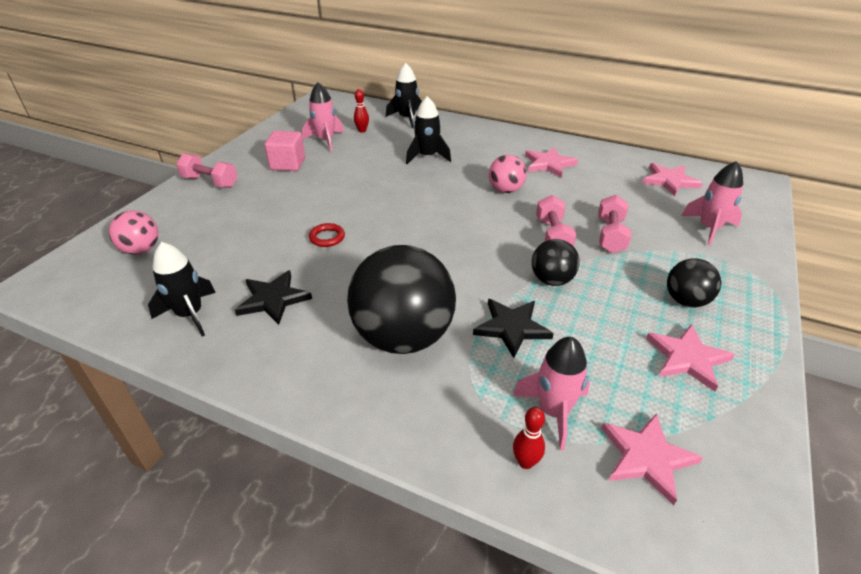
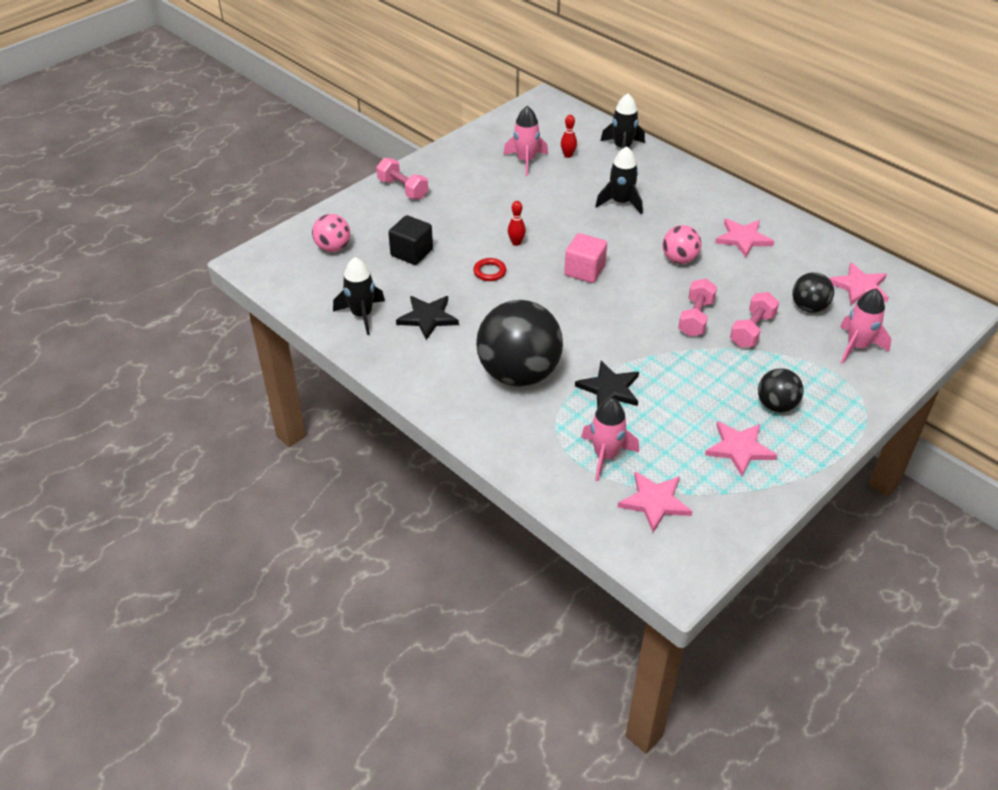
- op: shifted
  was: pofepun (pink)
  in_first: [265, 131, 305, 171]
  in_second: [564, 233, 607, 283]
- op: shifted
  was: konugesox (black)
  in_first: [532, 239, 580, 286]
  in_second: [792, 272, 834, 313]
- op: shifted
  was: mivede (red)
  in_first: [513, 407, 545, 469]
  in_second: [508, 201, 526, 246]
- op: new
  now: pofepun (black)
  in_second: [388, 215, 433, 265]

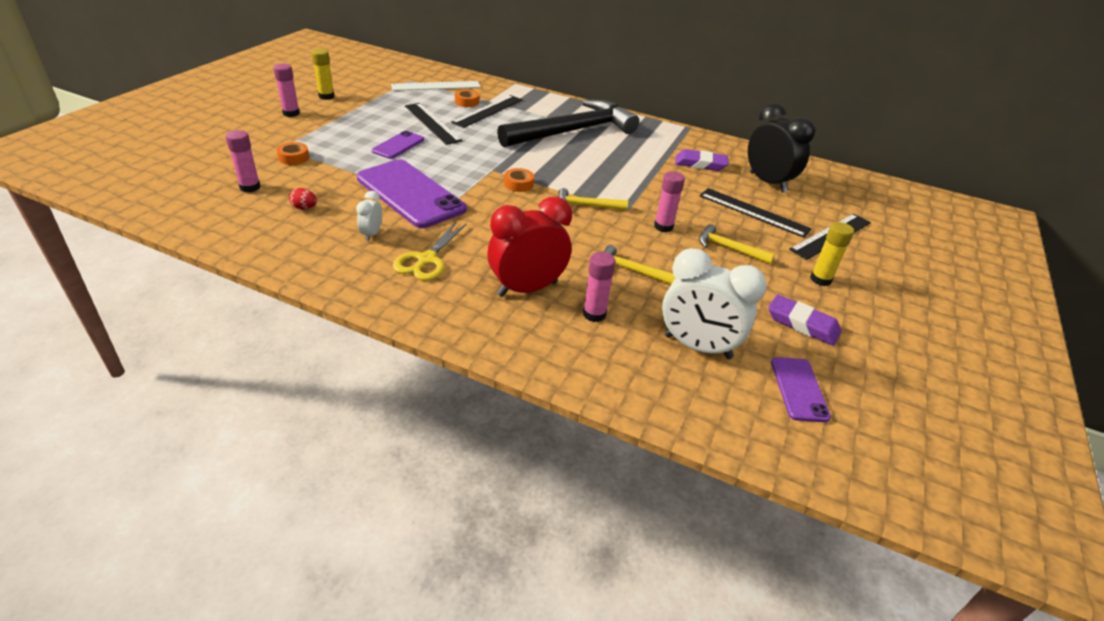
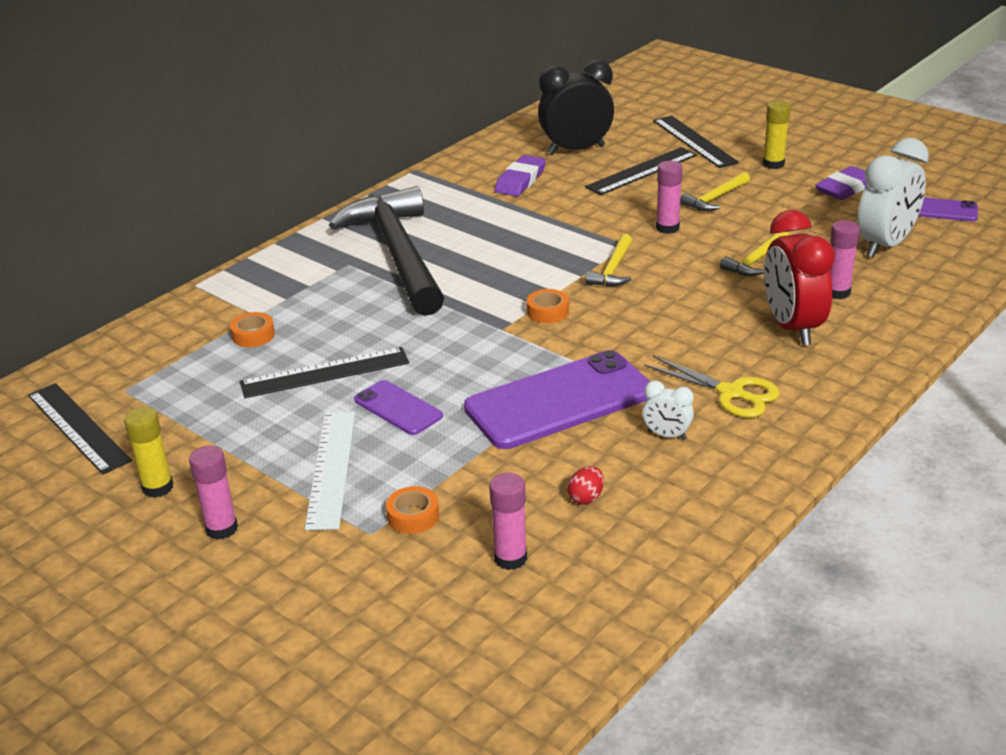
- op: shifted
  was: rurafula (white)
  in_first: [391, 81, 481, 91]
  in_second: [305, 411, 355, 530]
- op: shifted
  was: rurafula (black)
  in_first: [451, 95, 522, 128]
  in_second: [28, 383, 132, 475]

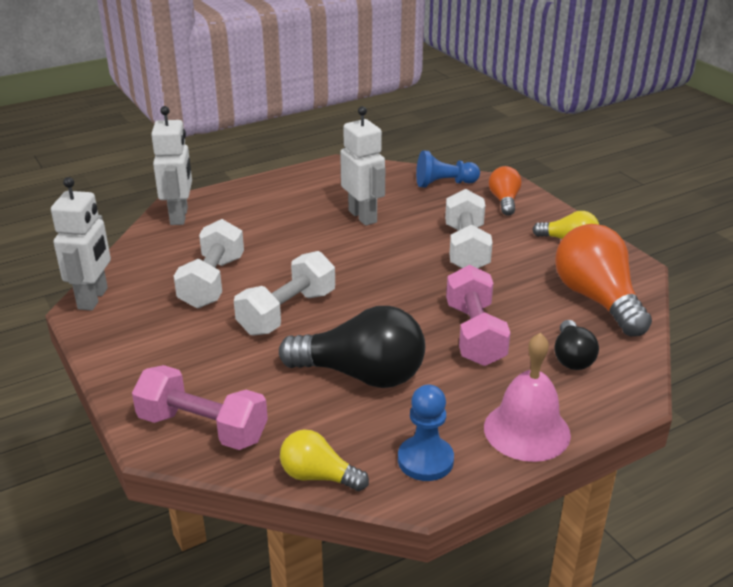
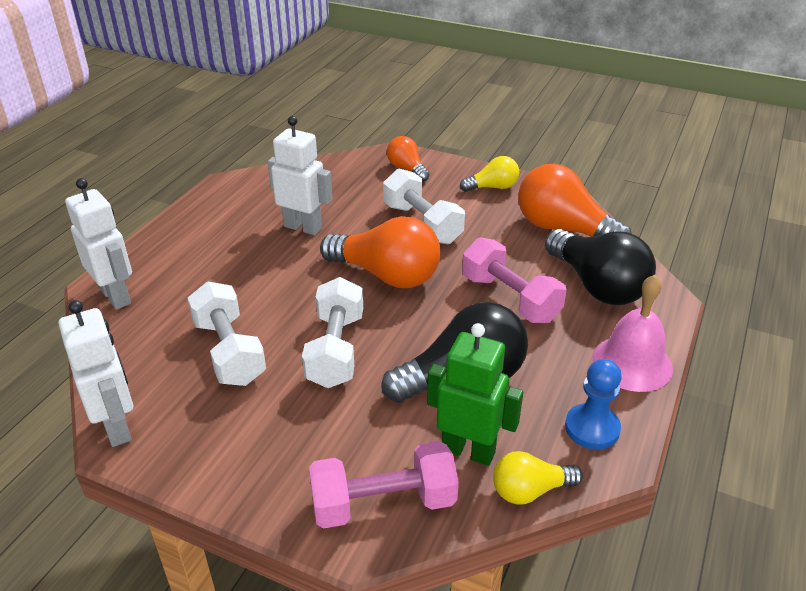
- op: gone
  was: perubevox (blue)
  in_first: [416, 150, 480, 188]
- op: scaled
  was: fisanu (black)
  in_first: [554, 320, 599, 370]
  in_second: [545, 229, 656, 305]
  ratio: 1.84
- op: new
  now: fisanu (orange)
  in_second: [320, 216, 440, 288]
- op: new
  now: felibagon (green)
  in_second: [427, 323, 523, 466]

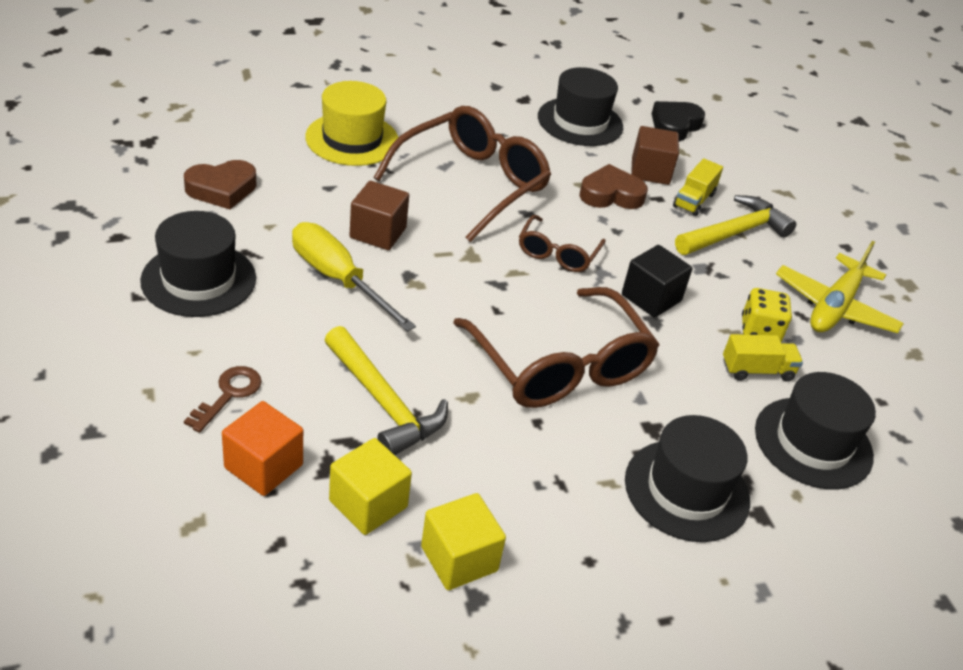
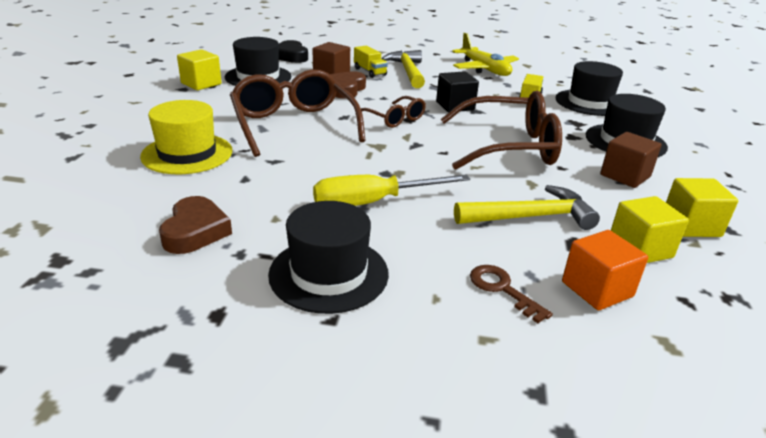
- op: shifted
  was: pofepun (brown)
  in_first: [349, 181, 409, 250]
  in_second: [600, 132, 662, 188]
- op: gone
  was: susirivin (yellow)
  in_first: [742, 288, 792, 341]
- op: new
  now: pofepun (yellow)
  in_second: [177, 49, 222, 90]

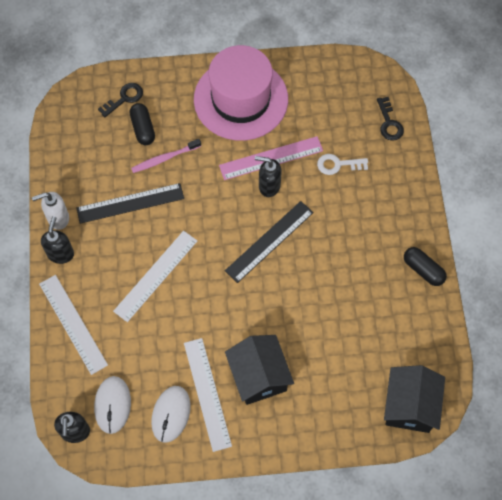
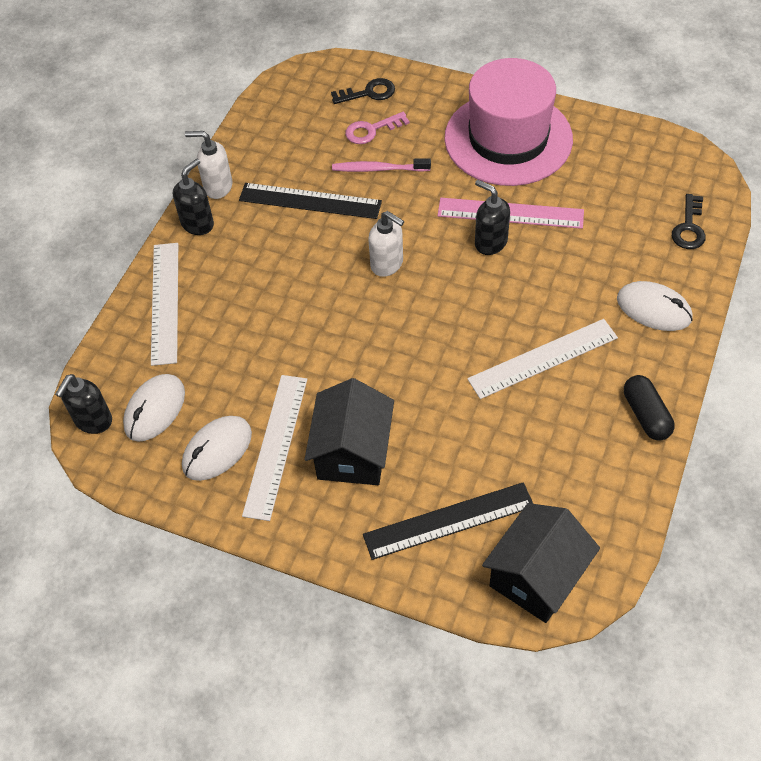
- op: swapped
  was: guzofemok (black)
  now: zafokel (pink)
  in_first: [129, 103, 155, 145]
  in_second: [345, 112, 410, 144]
- op: gone
  was: zafokel (white)
  in_first: [317, 154, 368, 175]
- op: shifted
  was: rurafula (black)
  in_first: [225, 201, 314, 283]
  in_second: [363, 482, 533, 560]
- op: shifted
  was: rurafula (white)
  in_first: [113, 231, 197, 322]
  in_second: [467, 319, 618, 399]
- op: new
  now: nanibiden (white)
  in_second: [368, 211, 404, 277]
- op: new
  now: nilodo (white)
  in_second: [617, 281, 693, 331]

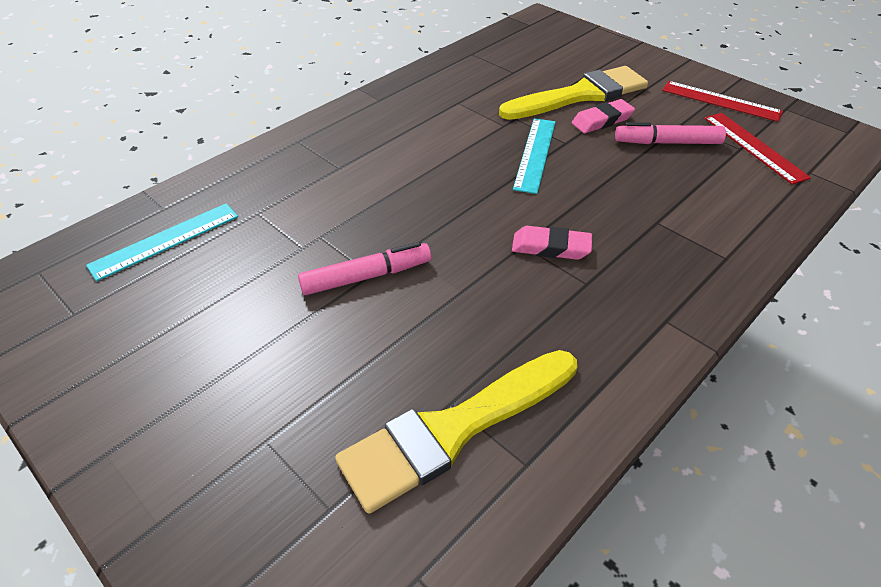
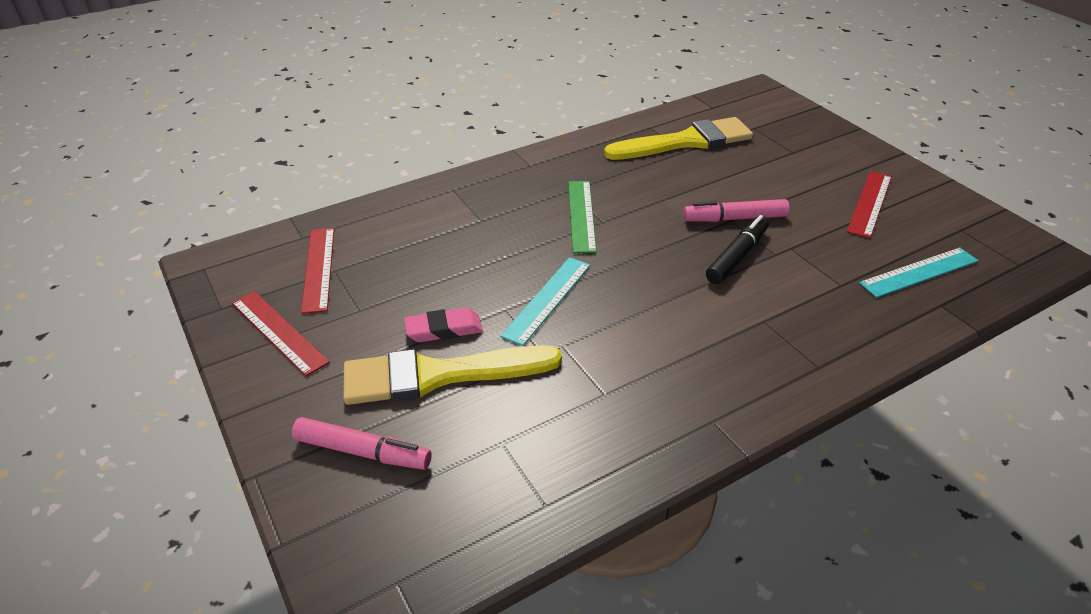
- op: shifted
  was: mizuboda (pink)
  in_first: [615, 122, 726, 144]
  in_second: [291, 417, 432, 470]
- op: swapped
  was: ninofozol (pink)
  now: rurafula (green)
  in_first: [512, 226, 592, 260]
  in_second: [568, 181, 597, 253]
- op: new
  now: rurafula (red)
  in_second: [847, 171, 892, 238]
- op: new
  now: mizuboda (black)
  in_second: [706, 215, 769, 284]

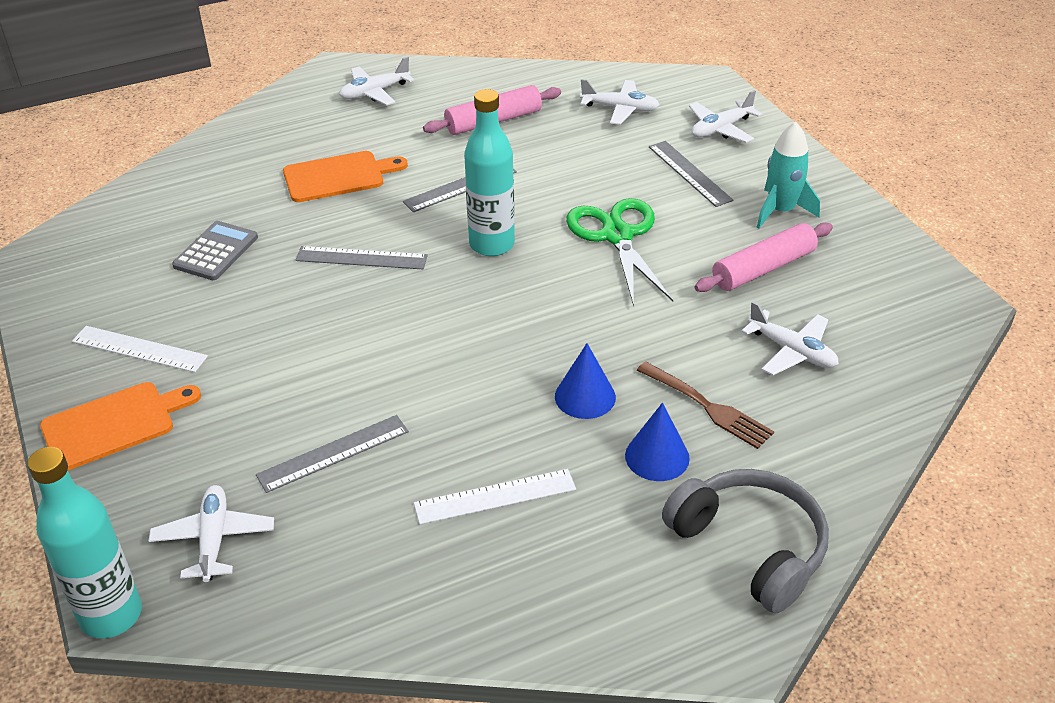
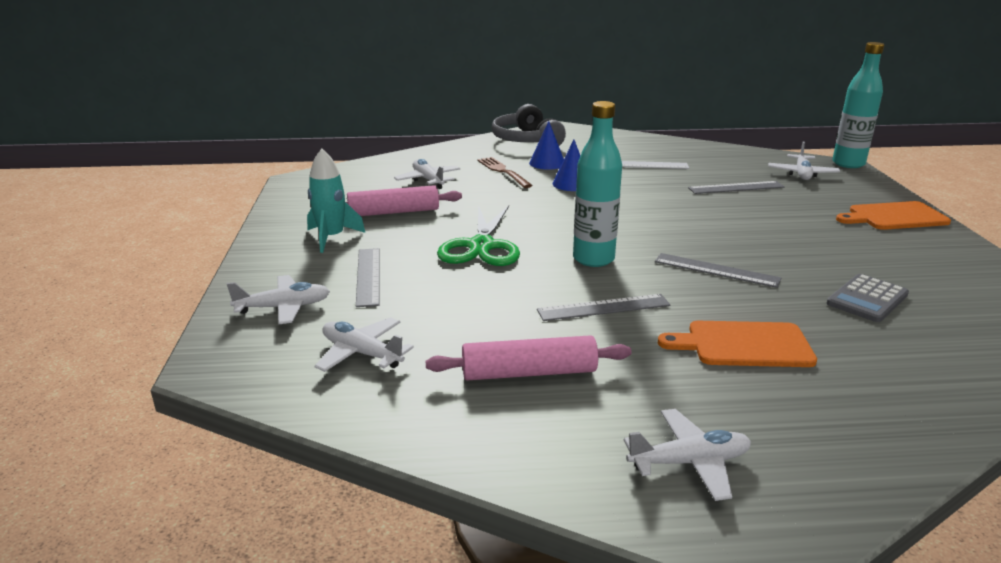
- op: gone
  was: rurafula (white)
  in_first: [72, 326, 208, 372]

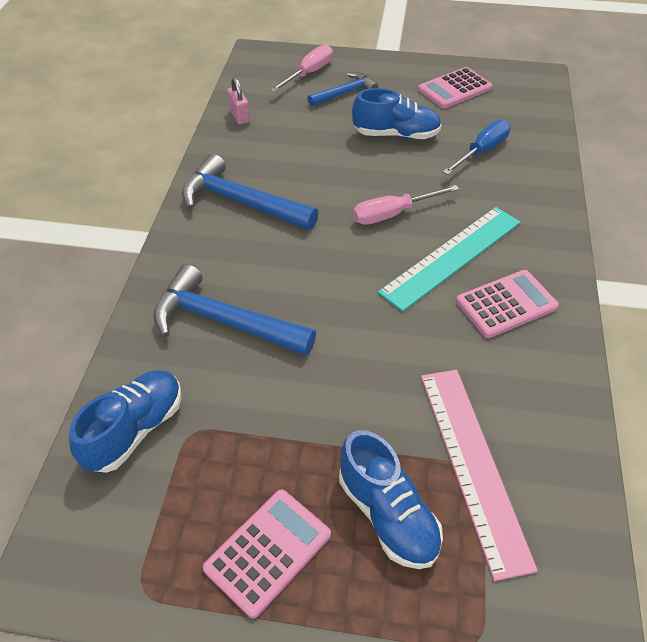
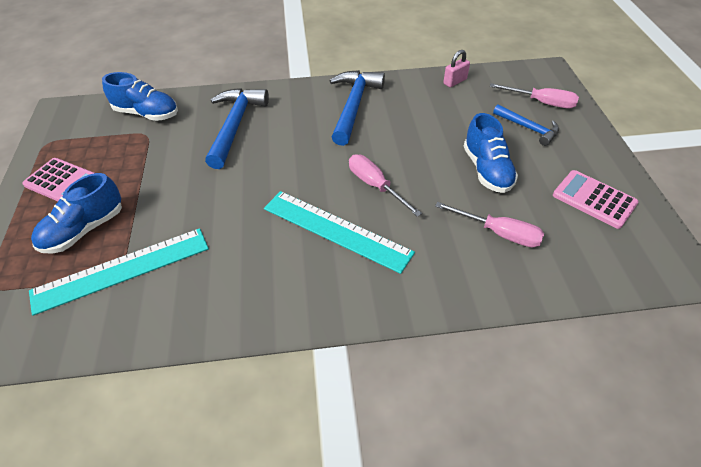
- op: repainted
  was: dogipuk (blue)
  now: dogipuk (pink)
  in_first: [443, 119, 511, 175]
  in_second: [435, 202, 544, 248]
- op: gone
  was: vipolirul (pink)
  in_first: [456, 270, 559, 338]
- op: repainted
  was: rurafula (pink)
  now: rurafula (turquoise)
  in_first: [421, 370, 538, 581]
  in_second: [29, 228, 209, 316]

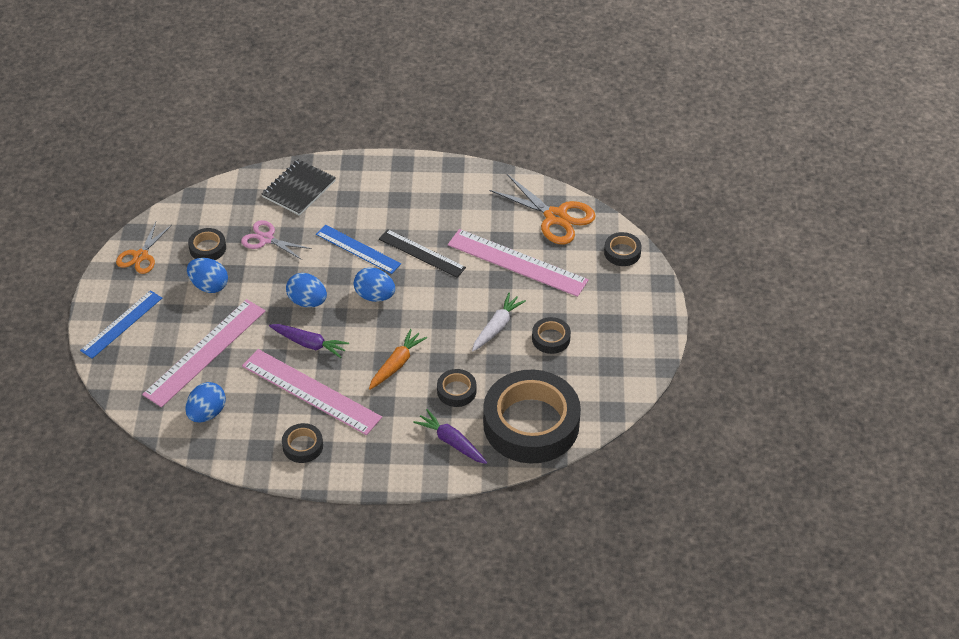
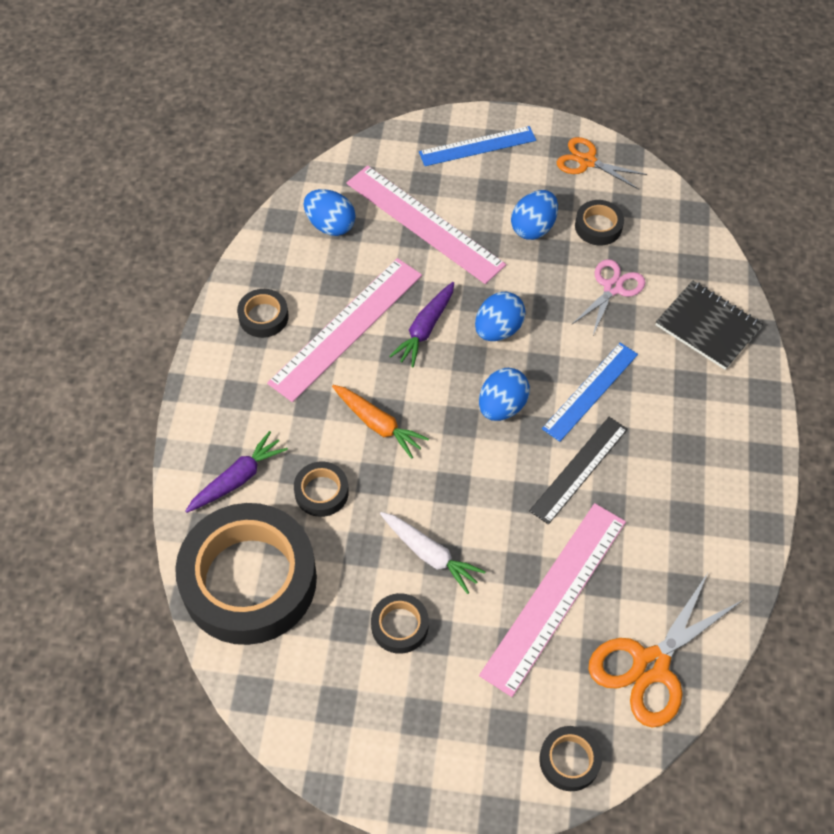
- op: rotated
  was: rurafula (blue)
  in_first: [80, 290, 162, 359]
  in_second: [419, 126, 536, 166]
  clockwise: -60

